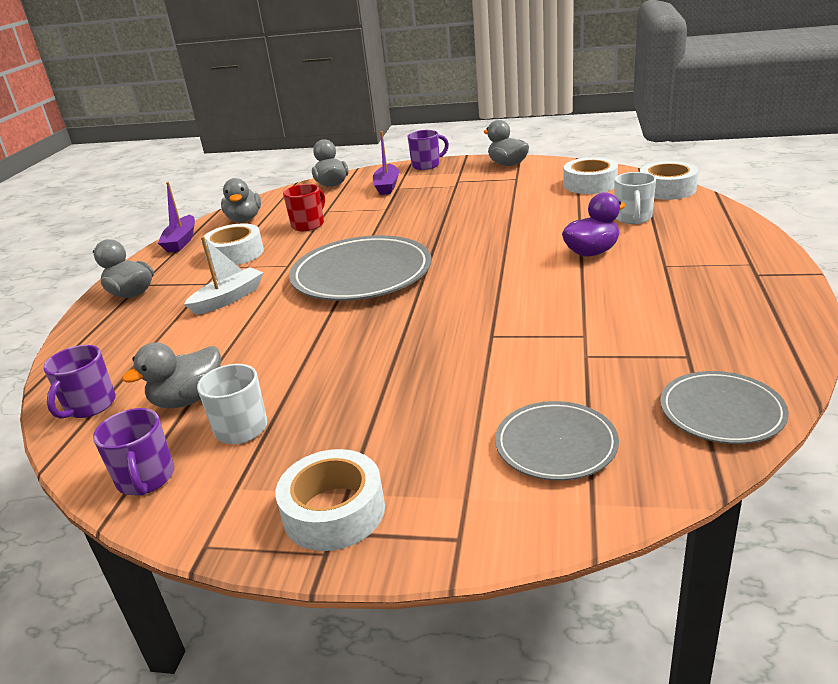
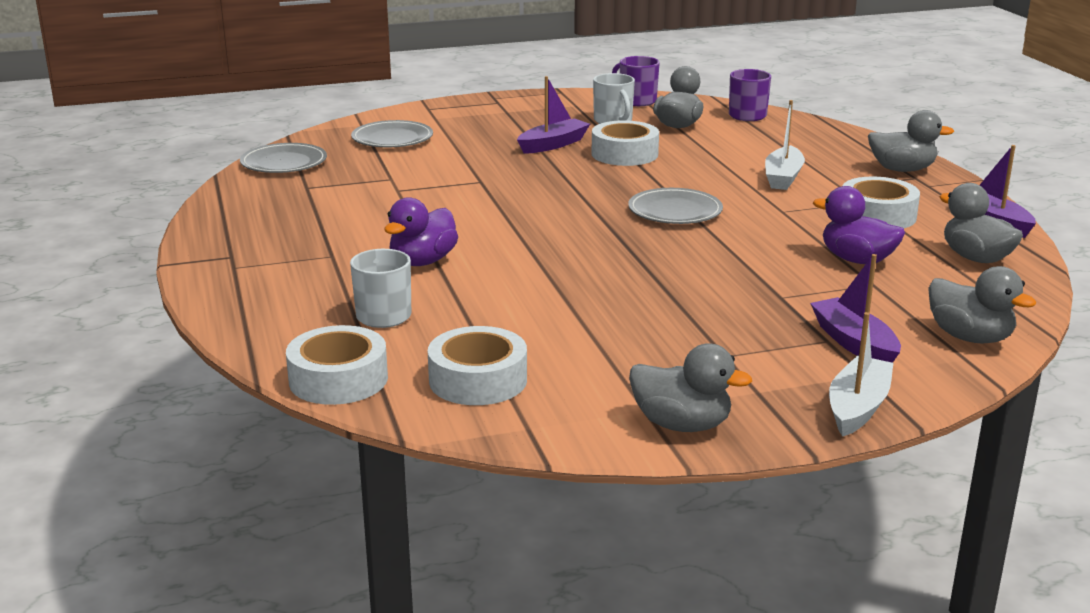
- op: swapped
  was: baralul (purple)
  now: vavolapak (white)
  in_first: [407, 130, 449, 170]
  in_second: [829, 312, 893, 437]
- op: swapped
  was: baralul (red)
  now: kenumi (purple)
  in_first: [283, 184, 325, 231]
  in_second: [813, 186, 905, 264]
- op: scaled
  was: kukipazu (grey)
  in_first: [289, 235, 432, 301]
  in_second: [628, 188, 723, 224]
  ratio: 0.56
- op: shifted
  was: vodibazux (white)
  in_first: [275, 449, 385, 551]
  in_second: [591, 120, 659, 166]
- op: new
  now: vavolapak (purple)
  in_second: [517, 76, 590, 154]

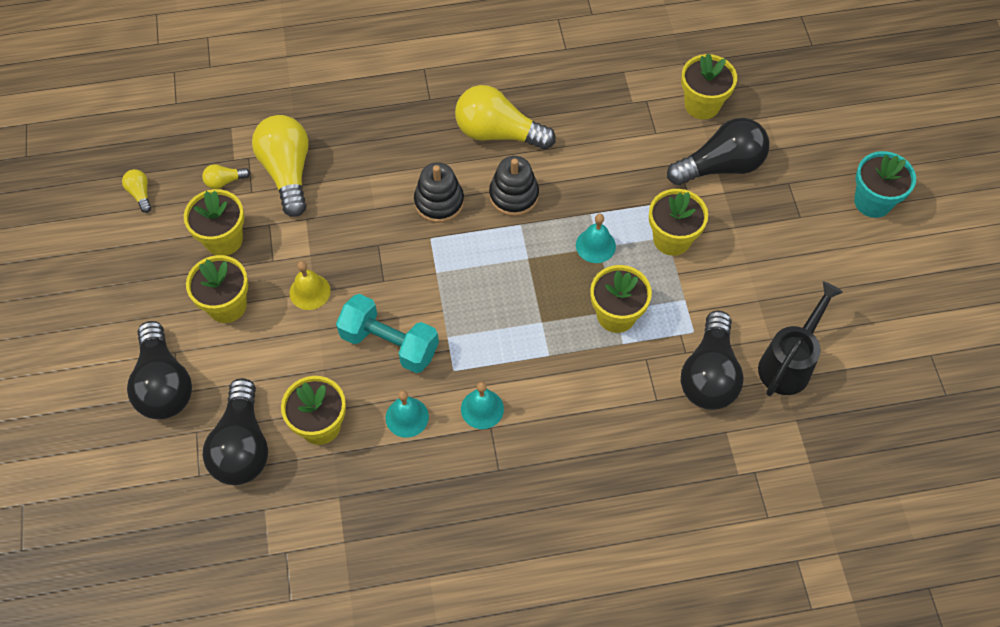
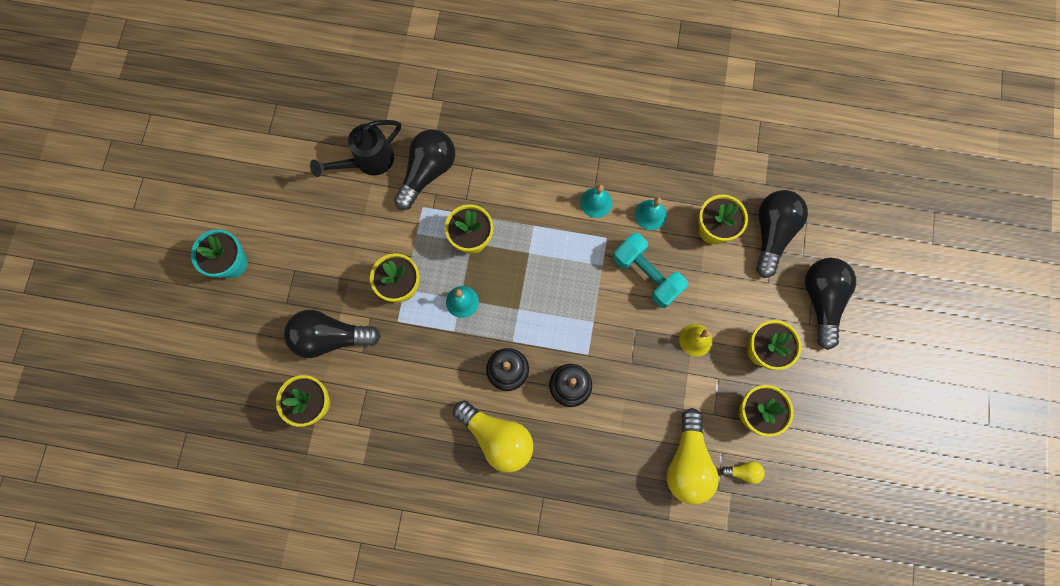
- op: gone
  was: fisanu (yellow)
  in_first: [122, 169, 151, 213]

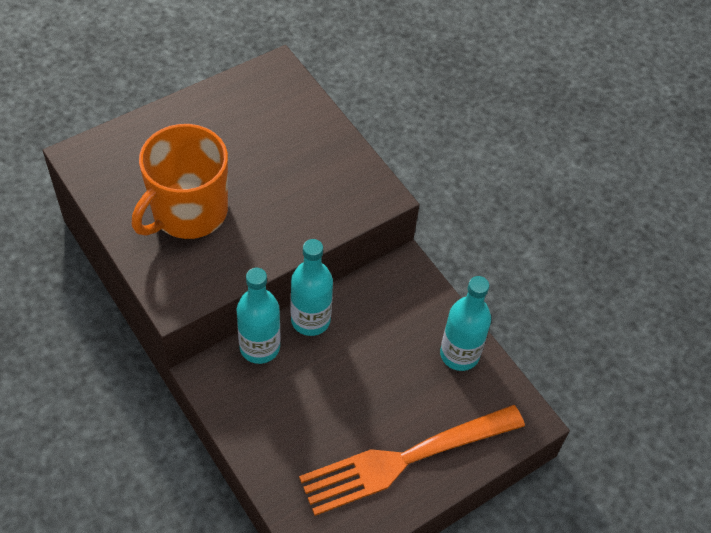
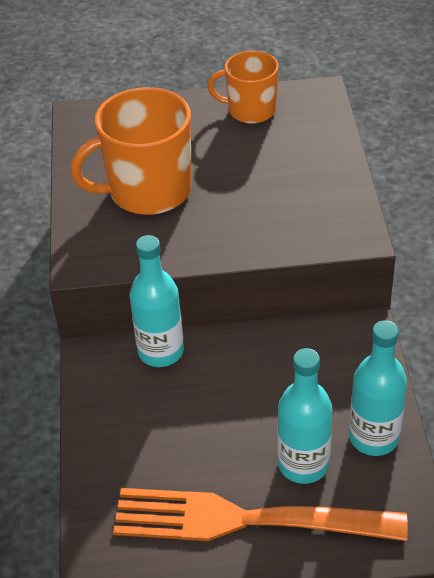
- op: shifted
  was: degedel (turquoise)
  in_first: [291, 239, 333, 336]
  in_second: [278, 348, 332, 484]
- op: new
  now: baralul (orange)
  in_second: [207, 51, 279, 124]

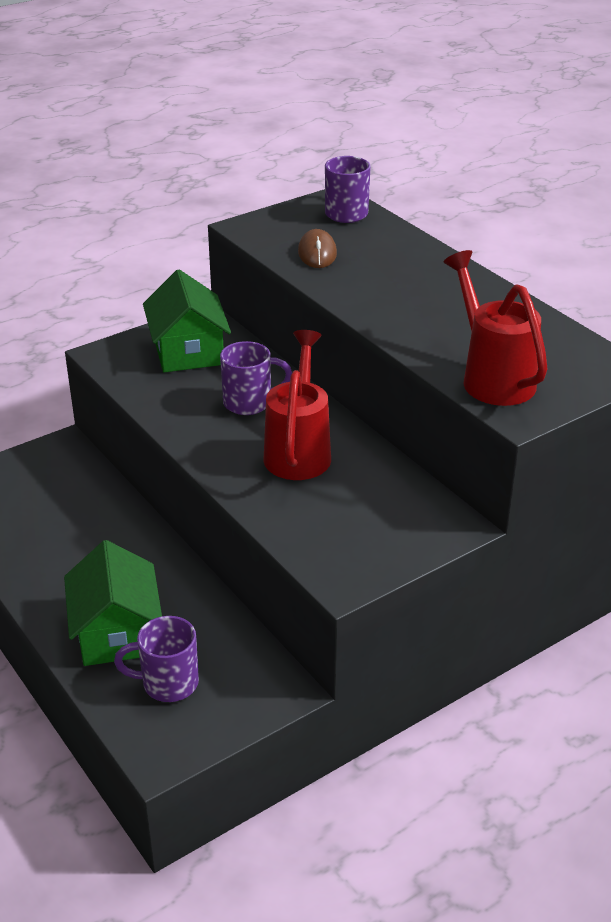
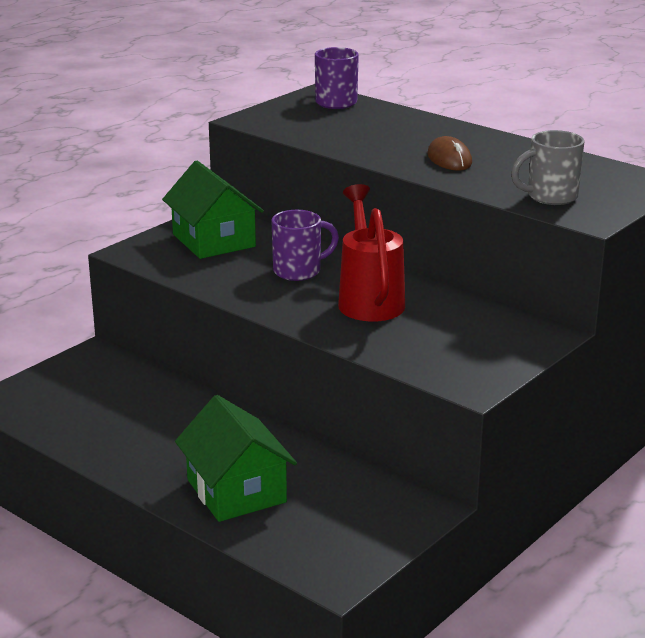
- op: shifted
  was: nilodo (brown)
  in_first: [298, 229, 337, 268]
  in_second: [427, 136, 472, 170]
- op: swapped
  was: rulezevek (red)
  now: baralul (grey)
  in_first: [444, 250, 547, 406]
  in_second: [511, 130, 584, 205]
- op: gone
  was: baralul (purple)
  in_first: [114, 616, 199, 702]

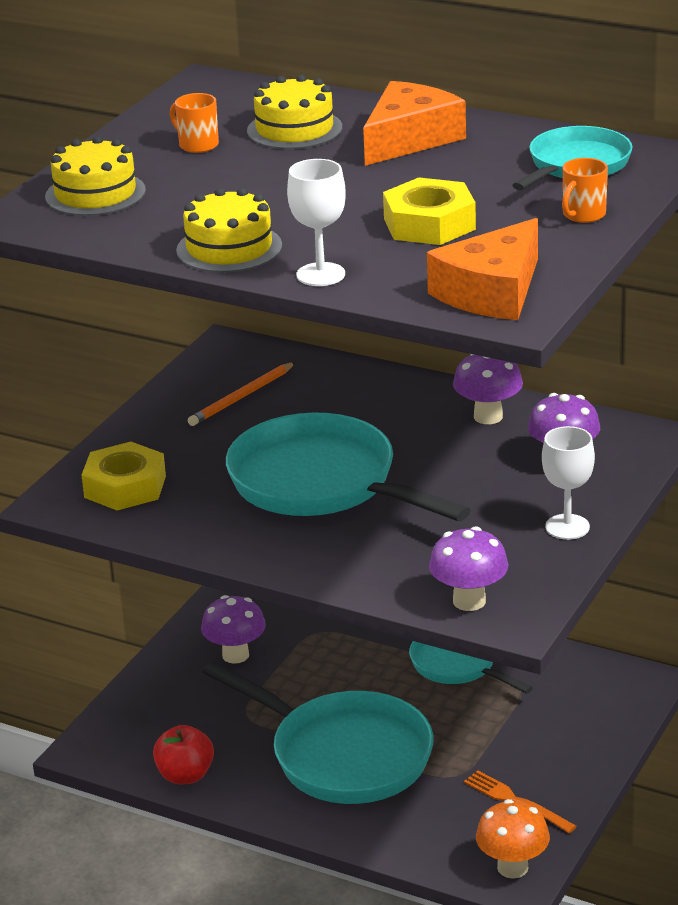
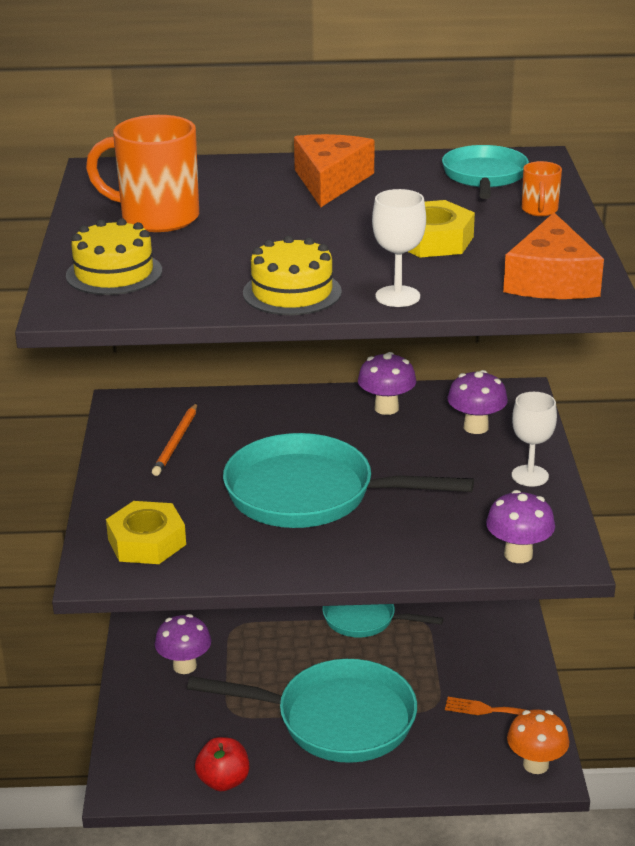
- op: gone
  was: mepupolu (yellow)
  in_first: [247, 75, 342, 149]
- op: scaled
  was: baralul (orange)
  in_first: [170, 93, 219, 153]
  in_second: [86, 115, 199, 232]
  ratio: 2.11

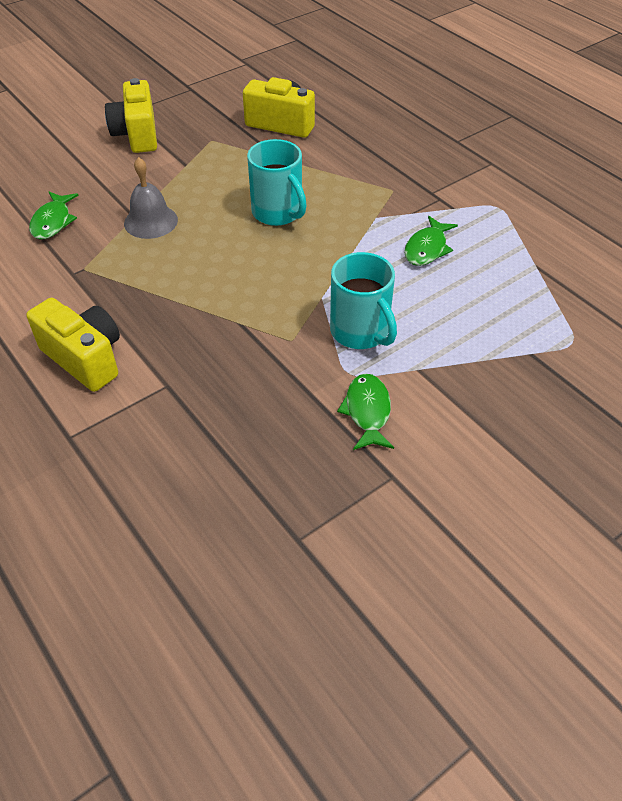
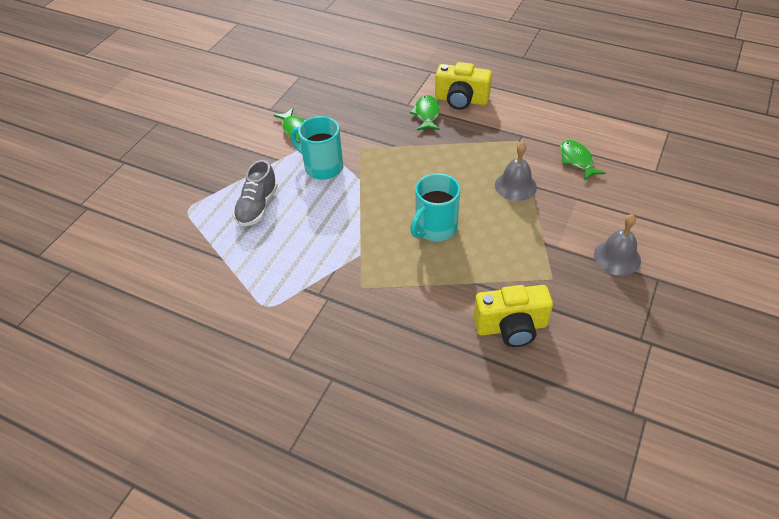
- op: swapped
  was: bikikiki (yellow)
  now: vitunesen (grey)
  in_first: [105, 78, 157, 153]
  in_second: [594, 214, 641, 276]
- op: rotated
  was: baralul (turquoise)
  in_first: [247, 139, 307, 226]
  in_second: [410, 173, 460, 241]
  clockwise: -75
- op: shifted
  was: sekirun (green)
  in_first: [404, 216, 458, 266]
  in_second: [410, 95, 440, 130]
- op: new
  now: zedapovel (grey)
  in_second: [233, 160, 278, 226]

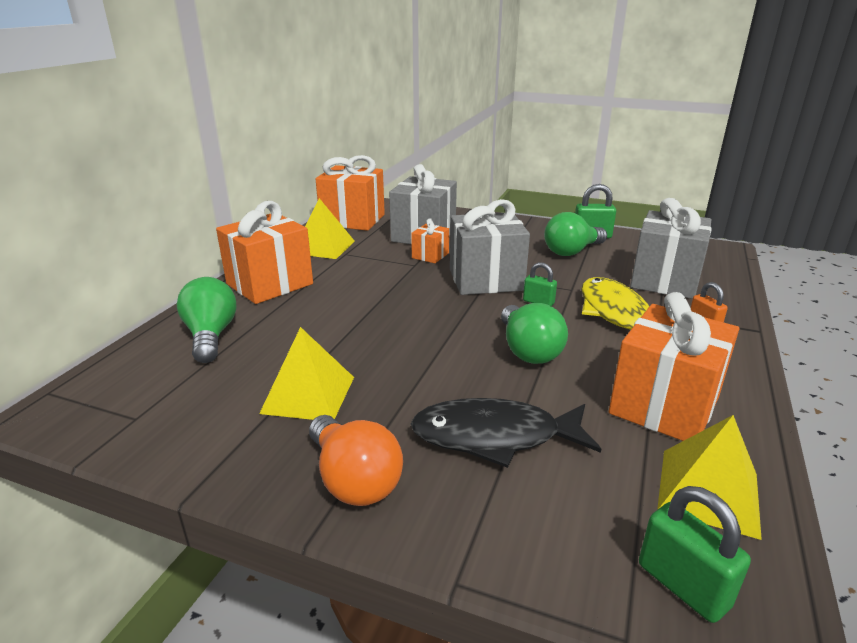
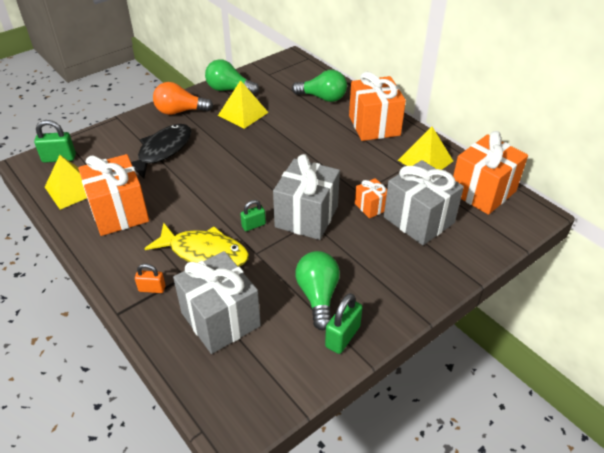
- op: shifted
  was: fisanu (green)
  in_first: [501, 303, 568, 364]
  in_second: [205, 59, 259, 95]

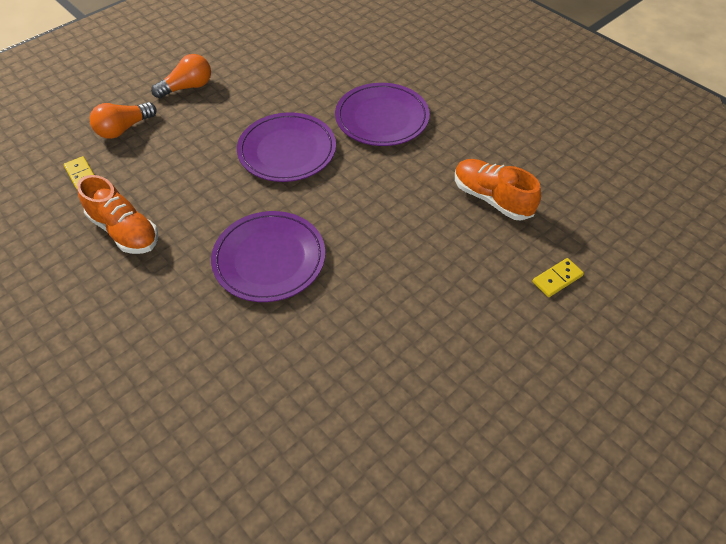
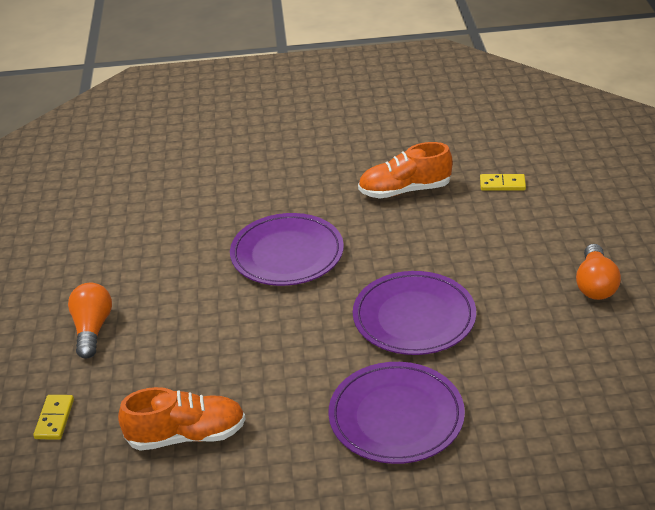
- op: shifted
  was: fisanu (orange)
  in_first: [90, 102, 157, 139]
  in_second: [68, 283, 112, 359]

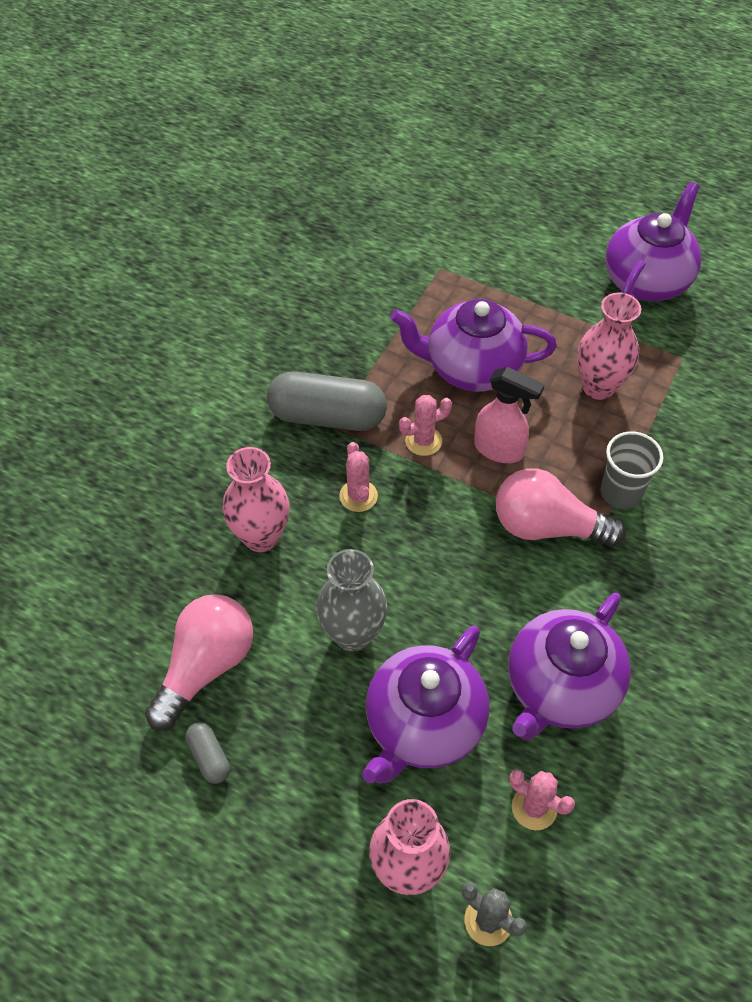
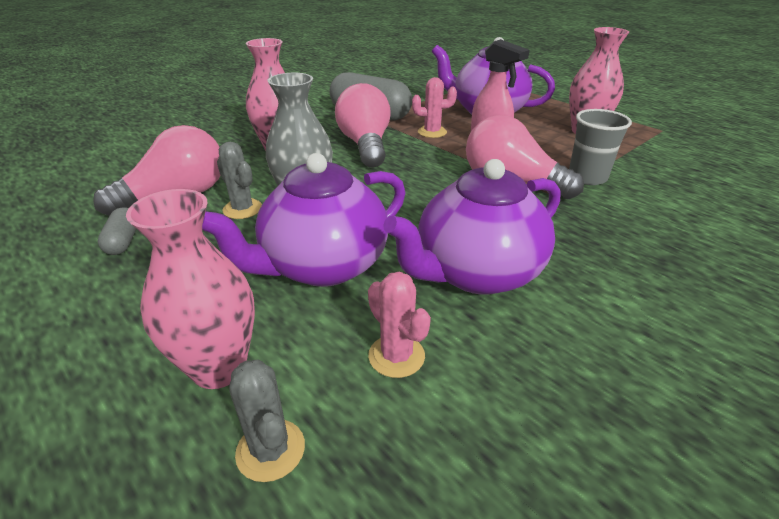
- op: gone
  was: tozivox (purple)
  in_first: [605, 182, 702, 301]
- op: swapped
  was: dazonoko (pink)
  now: fisanu (pink)
  in_first: [339, 442, 378, 512]
  in_second: [335, 83, 391, 168]
- op: new
  now: dazonoko (grey)
  in_second: [217, 142, 262, 219]

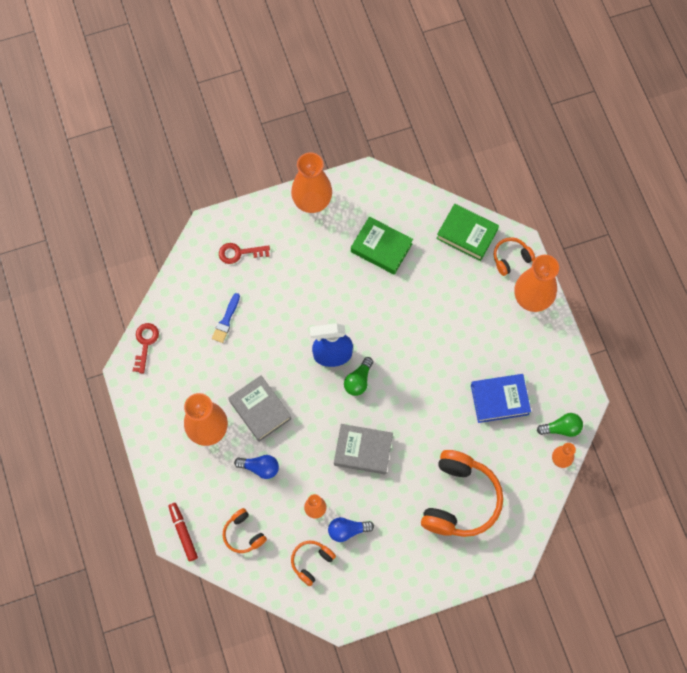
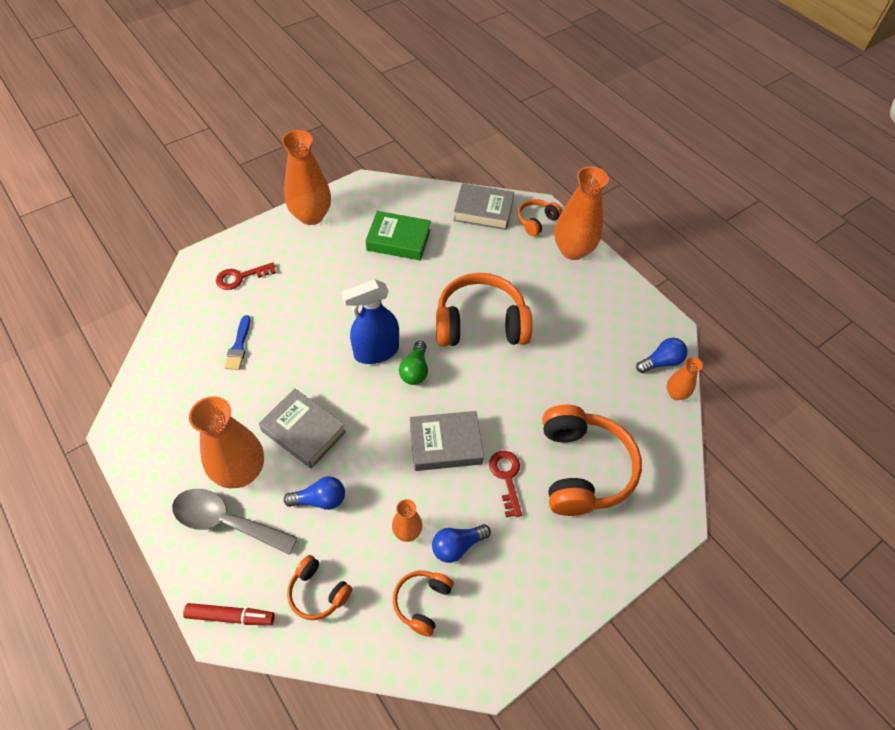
- op: repainted
  was: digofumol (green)
  now: digofumol (grey)
  in_first: [436, 204, 499, 261]
  in_second: [454, 183, 514, 230]
- op: shifted
  was: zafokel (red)
  in_first: [133, 323, 159, 374]
  in_second: [489, 451, 522, 517]
- op: gone
  was: digofumol (blue)
  in_first: [471, 374, 531, 423]
- op: repainted
  was: fisanu (green)
  now: fisanu (blue)
  in_first: [537, 413, 583, 437]
  in_second: [636, 338, 688, 373]
- op: rotated
  was: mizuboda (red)
  in_first: [168, 503, 198, 561]
  in_second: [183, 603, 275, 625]
  clockwise: 135
- op: new
  now: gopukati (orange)
  in_second: [436, 273, 532, 346]
- op: new
  now: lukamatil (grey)
  in_second: [172, 489, 298, 555]

